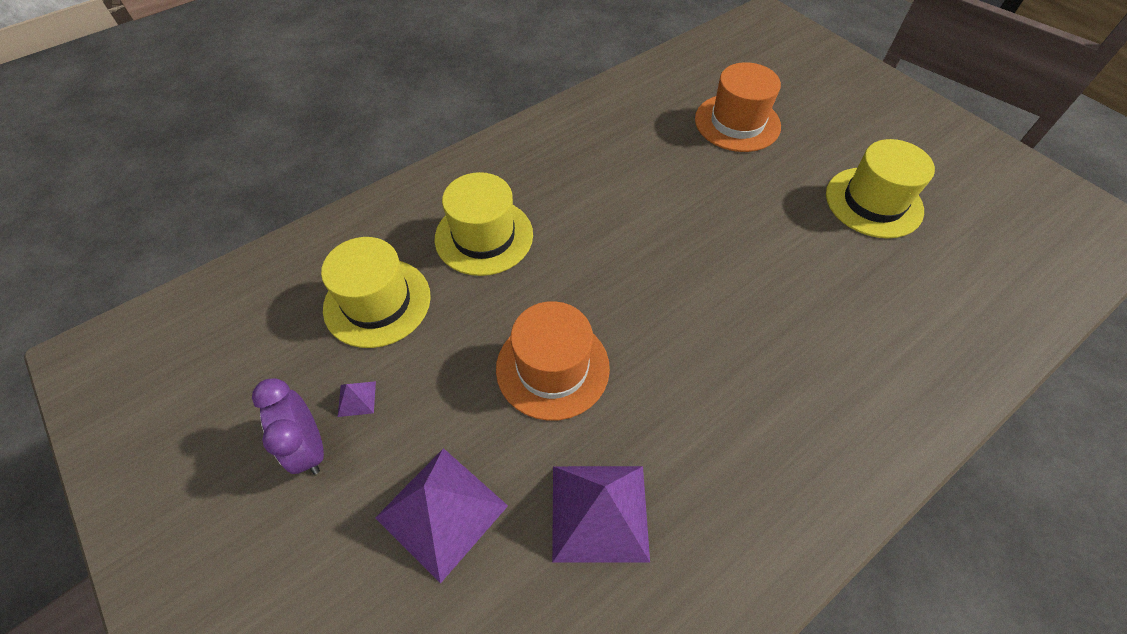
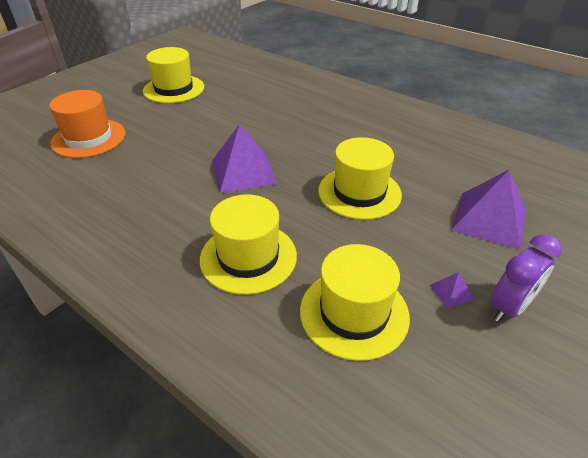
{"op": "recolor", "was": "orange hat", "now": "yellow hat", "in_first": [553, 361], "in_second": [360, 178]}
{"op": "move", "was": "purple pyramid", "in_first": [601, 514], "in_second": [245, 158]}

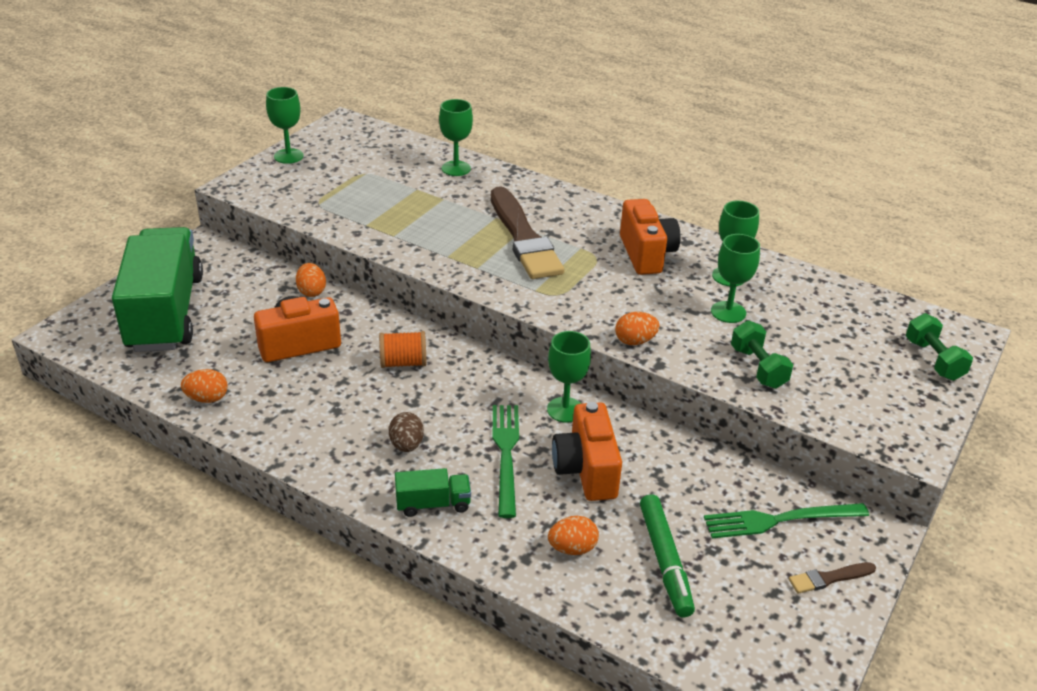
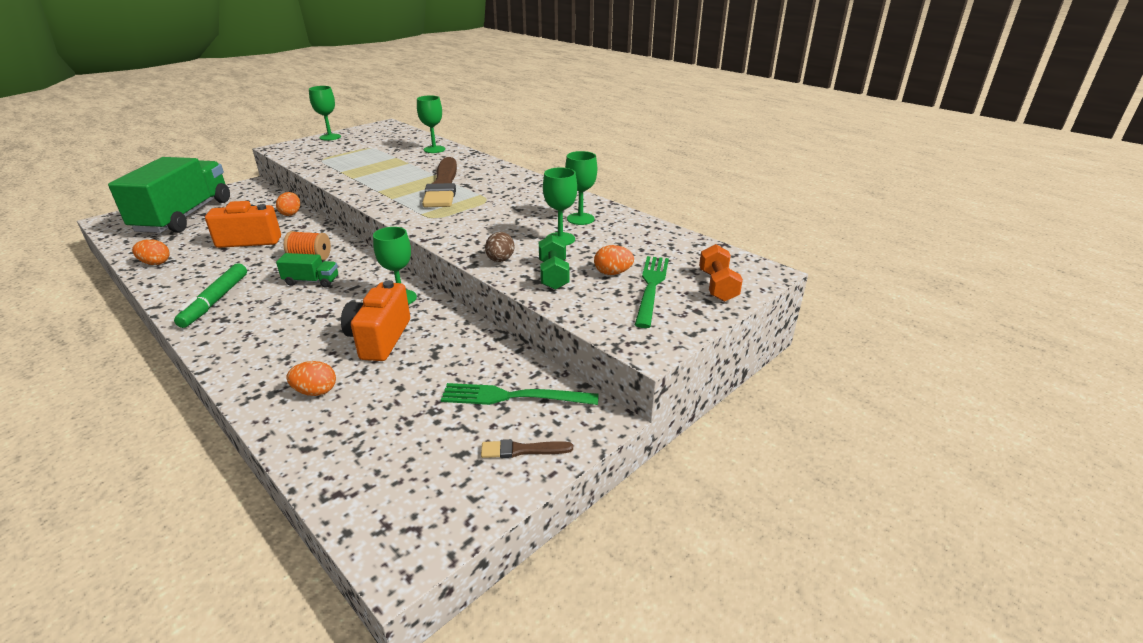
{"op": "delete", "was": "orange camera", "in_first": [650, 237]}
{"op": "move", "was": "orange egg", "in_first": [637, 328], "in_second": [614, 260]}
{"op": "recolor", "was": "green dumbbell", "now": "orange dumbbell", "in_first": [939, 347], "in_second": [721, 273]}
{"op": "move", "was": "green fork", "in_first": [506, 461], "in_second": [652, 292]}
{"op": "move", "was": "brown egg", "in_first": [406, 432], "in_second": [499, 247]}
{"op": "move", "was": "green truck", "in_first": [433, 492], "in_second": [307, 270]}
{"op": "move", "was": "green marker", "in_first": [667, 555], "in_second": [210, 295]}

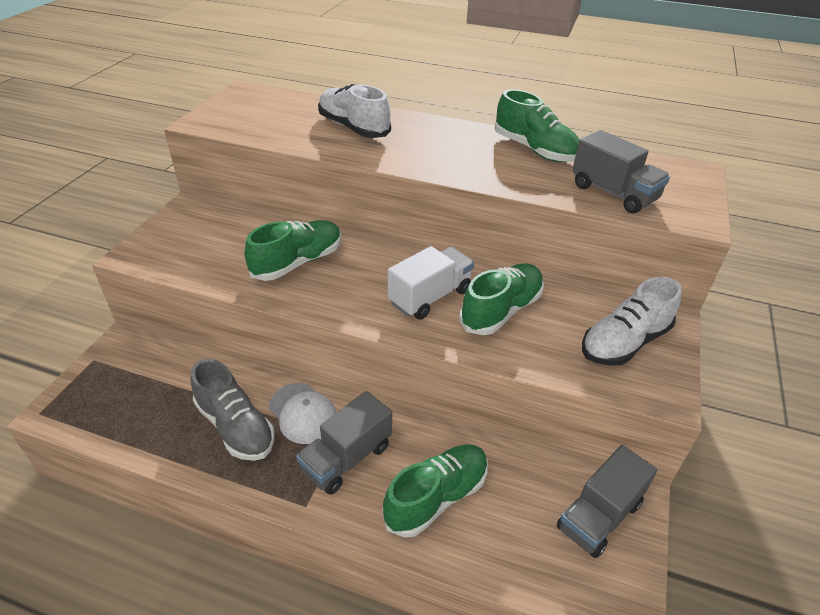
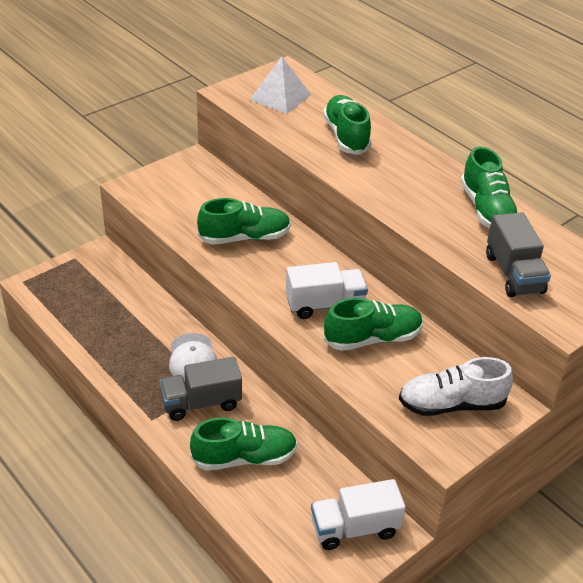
{"op": "recolor", "was": "white shoe", "now": "green shoe", "in_first": [354, 111], "in_second": [347, 125]}
{"op": "delete", "was": "grey shoe", "in_first": [233, 410]}
{"op": "recolor", "was": "grey truck", "now": "white truck", "in_first": [607, 501], "in_second": [358, 514]}
{"op": "insert", "now": "white pyramid", "in_second": [280, 85]}

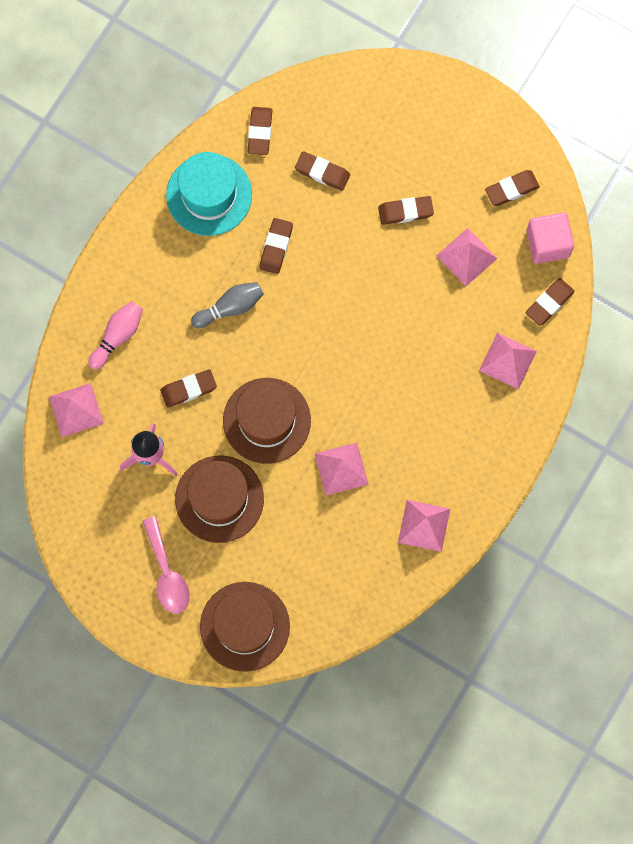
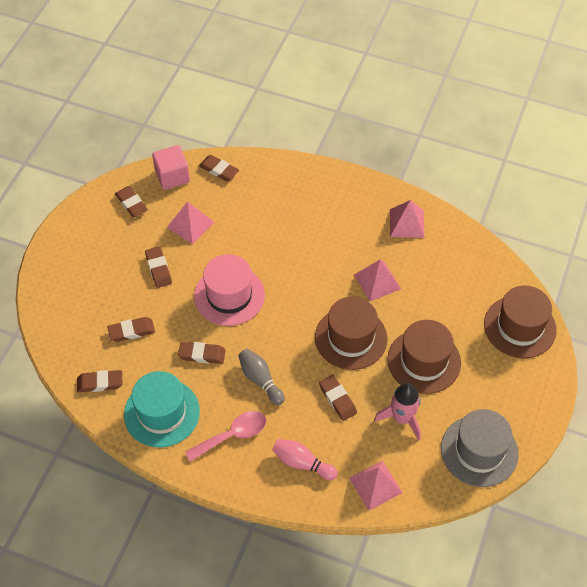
{"op": "rotate", "was": "brown eraser", "in_first": [322, 171], "in_second": [131, 329], "clockwise": 60}
{"op": "delete", "was": "pink pyramid", "in_first": [508, 361]}
{"op": "move", "was": "pink spoon", "in_first": [166, 565], "in_second": [225, 436]}
{"op": "insert", "now": "pink hat", "in_second": [229, 290]}
{"op": "insert", "now": "grey hat", "in_second": [480, 448]}

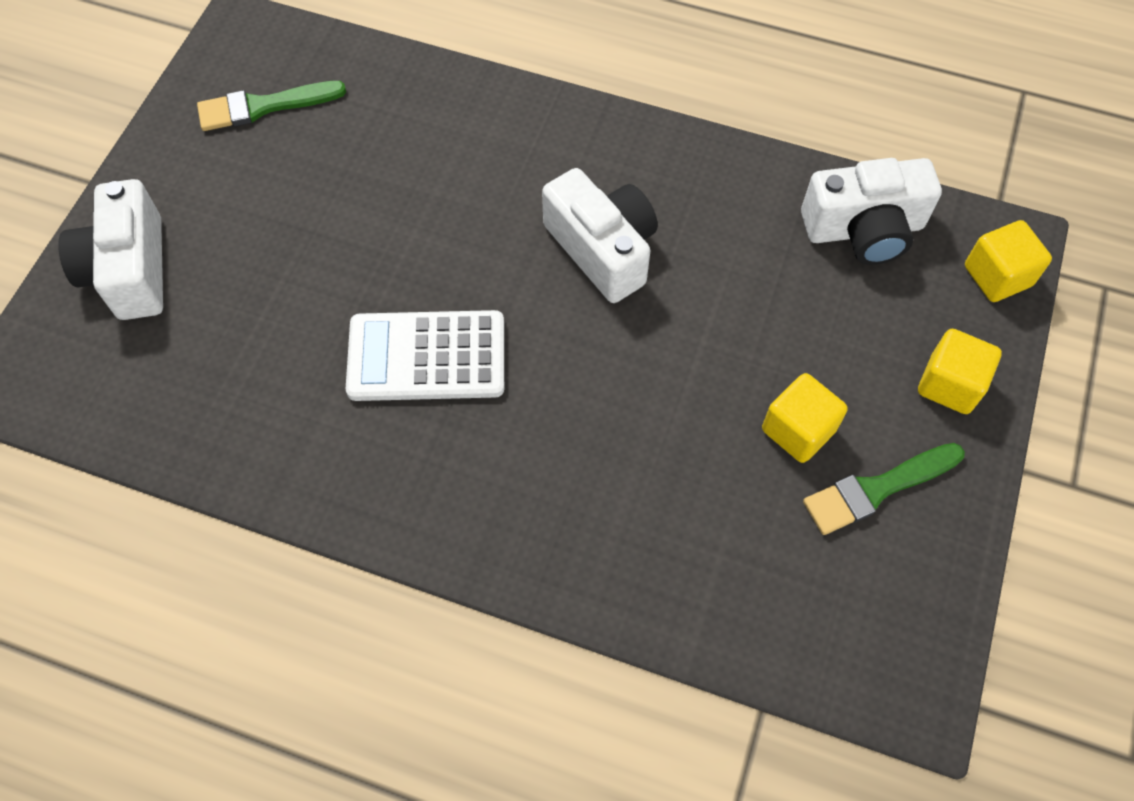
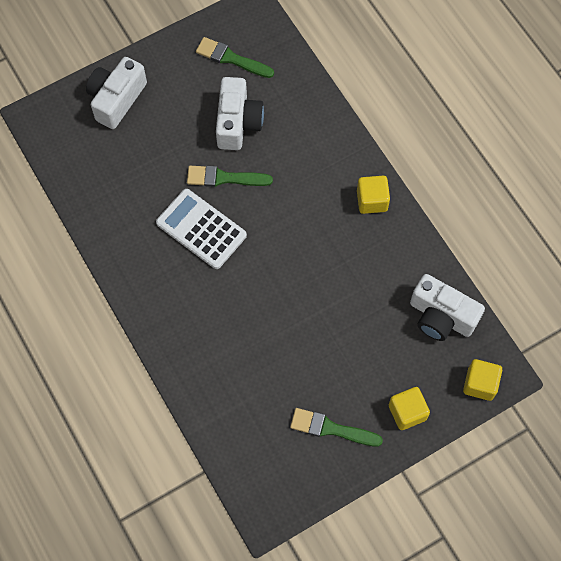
{"op": "move", "was": "white camera", "in_first": [600, 235], "in_second": [240, 113]}
{"op": "move", "was": "yellow cube", "in_first": [805, 418], "in_second": [373, 195]}
{"op": "insert", "now": "green brush", "in_second": [230, 176]}

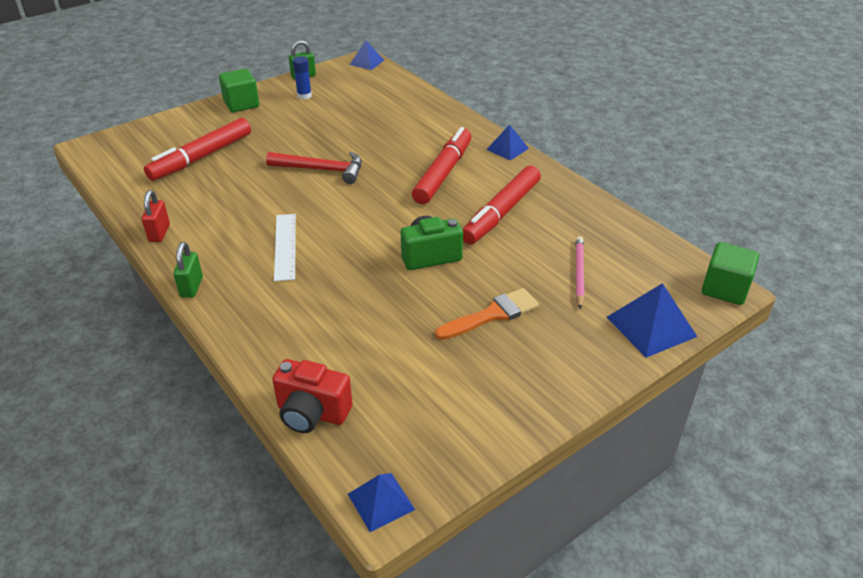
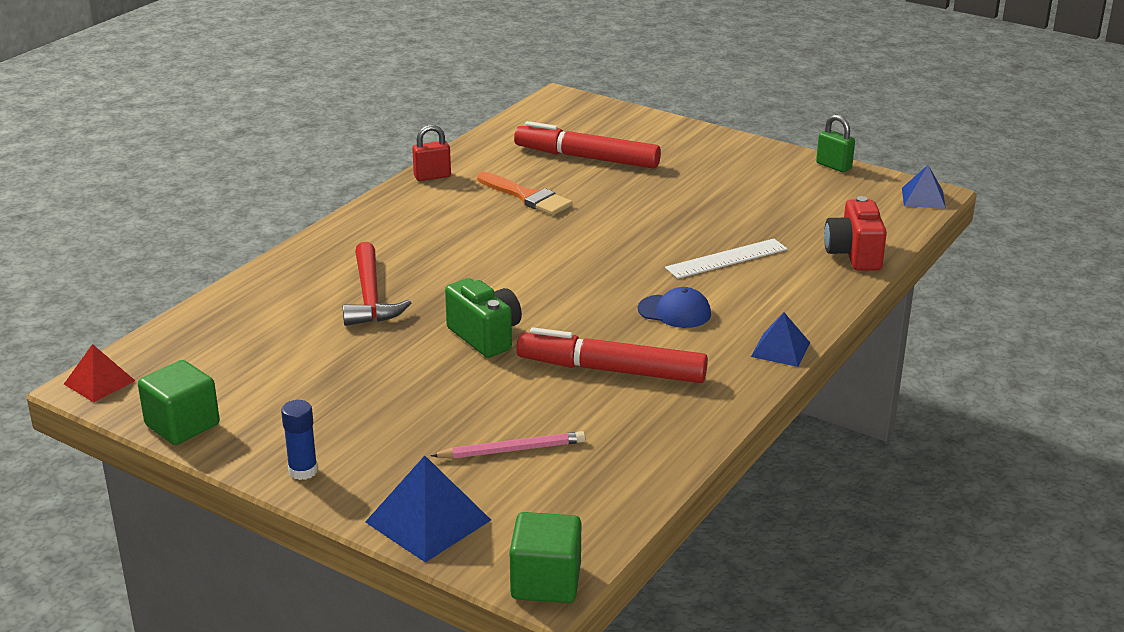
{"op": "move", "was": "blue glue stick", "in_first": [302, 78], "in_second": [299, 440]}
{"op": "move", "was": "green cube", "in_first": [239, 90], "in_second": [179, 402]}
{"op": "replace", "was": "red marker", "now": "blue cap", "in_first": [441, 165], "in_second": [674, 307]}
{"op": "move", "was": "red hammer", "in_first": [314, 167], "in_second": [376, 284]}
{"op": "move", "was": "white ruler", "in_first": [285, 247], "in_second": [726, 259]}
{"op": "delete", "was": "green padlock", "in_first": [188, 270]}
{"op": "move", "was": "orange brush", "in_first": [487, 314], "in_second": [525, 193]}
{"op": "move", "was": "red camera", "in_first": [312, 396], "in_second": [855, 233]}
{"op": "recolor", "was": "blue pyramid", "now": "red pyramid", "in_first": [381, 502], "in_second": [99, 373]}

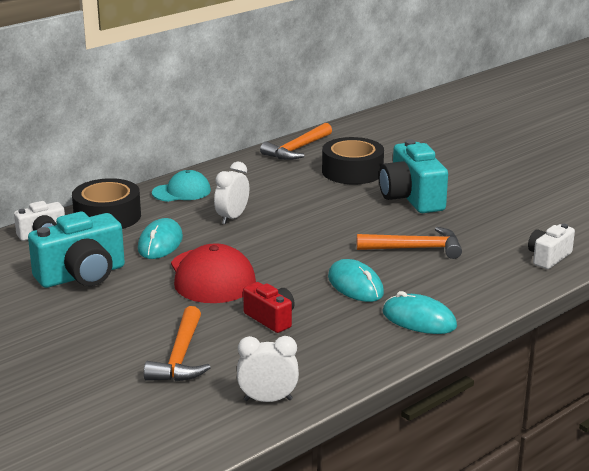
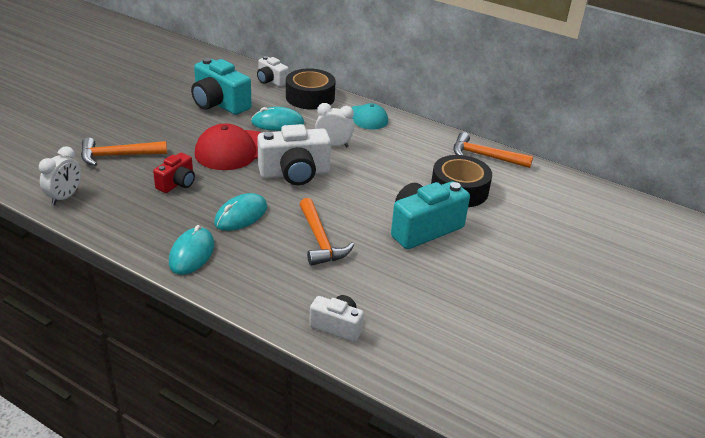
{"op": "rotate", "was": "white clock", "in_first": [268, 369], "in_second": [60, 175], "clockwise": 45}
{"op": "insert", "now": "white camera", "in_second": [294, 154]}

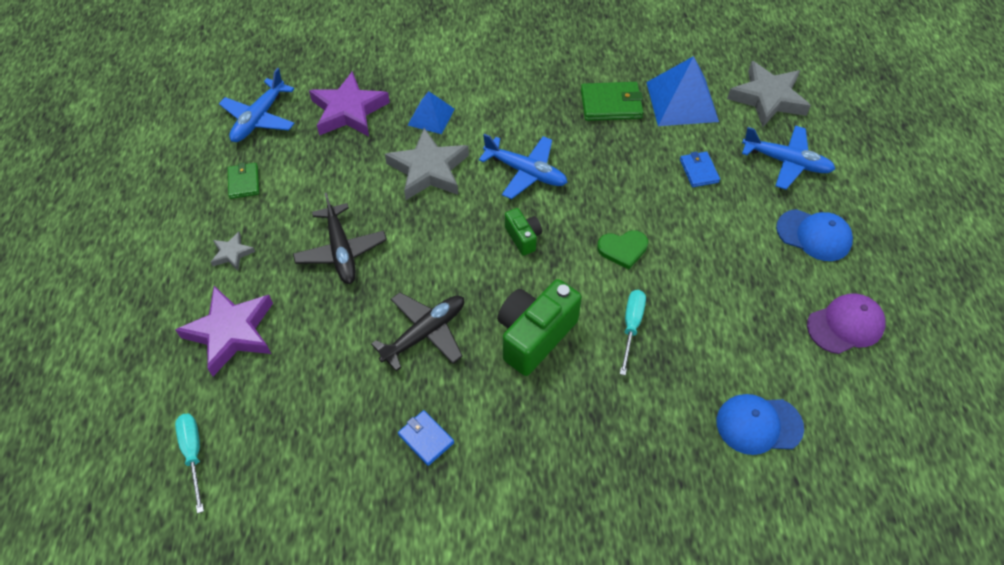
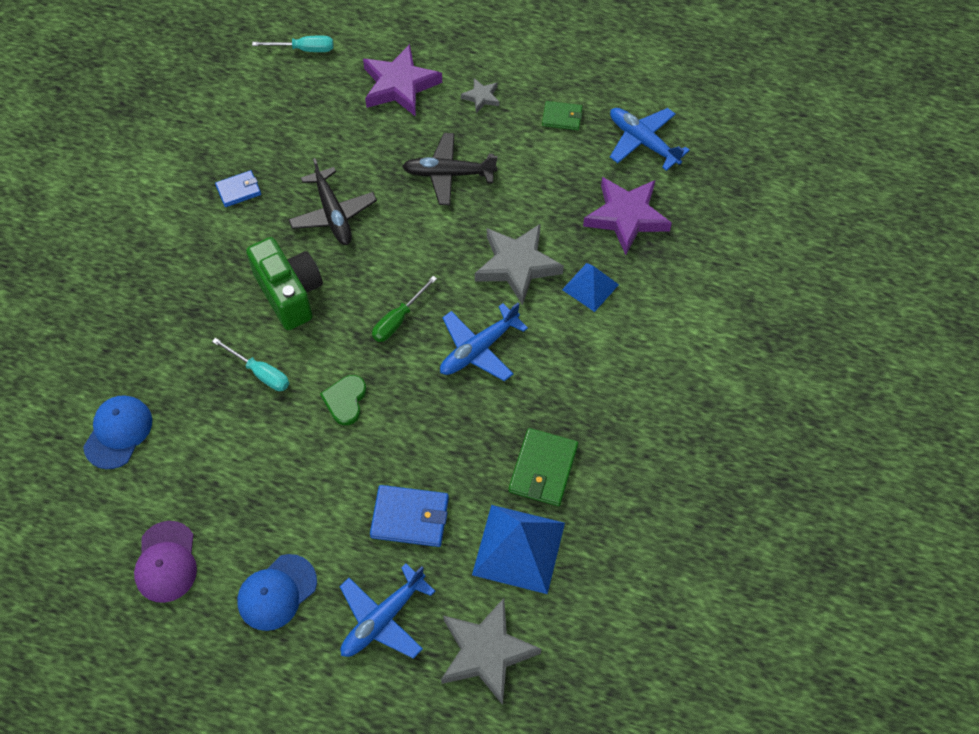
{"op": "resize", "was": "blue wallet", "in_first": [700, 169], "in_second": [409, 516], "ratio": 1.61}
{"op": "replace", "was": "green camera", "now": "green screwdriver", "in_first": [523, 232], "in_second": [404, 309]}

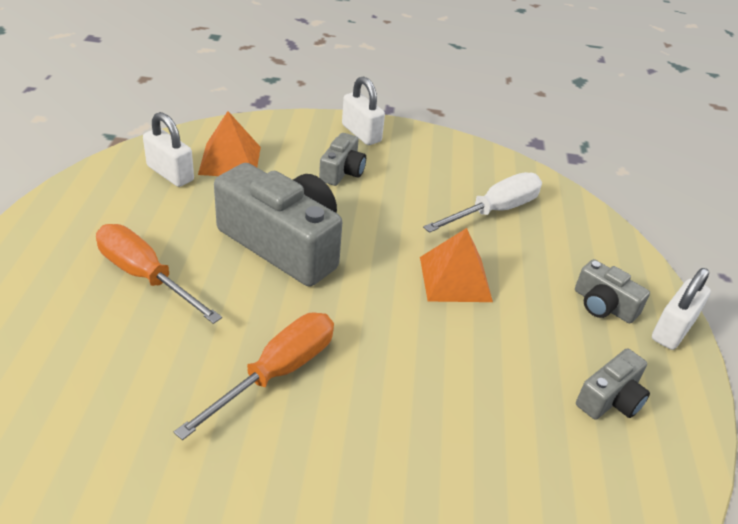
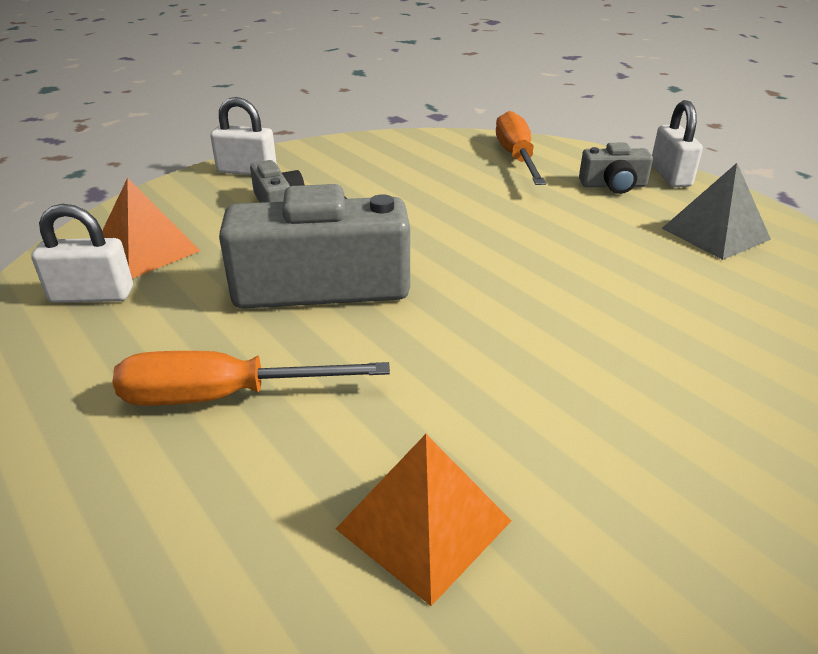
{"op": "delete", "was": "white screwdriver", "in_first": [482, 202]}
{"op": "move", "was": "orange pyramid", "in_first": [456, 265], "in_second": [423, 520]}
{"op": "move", "was": "orange screwdriver", "in_first": [254, 376], "in_second": [521, 148]}
{"op": "replace", "was": "grey camera", "now": "grey pyramid", "in_first": [613, 384], "in_second": [716, 211]}

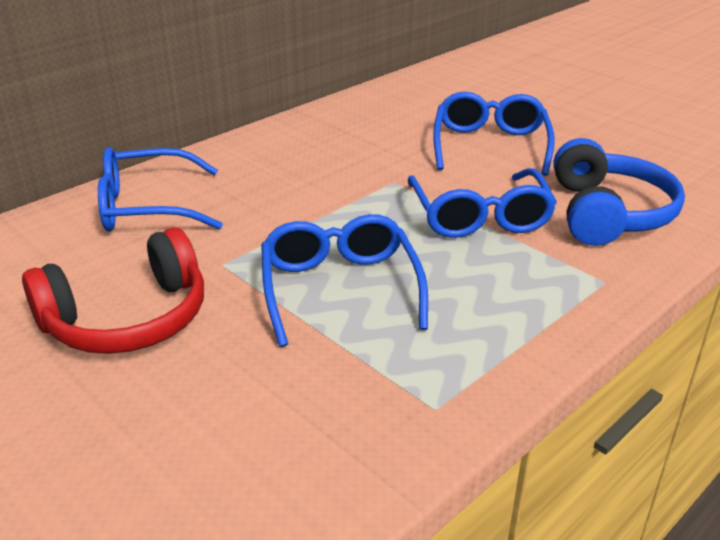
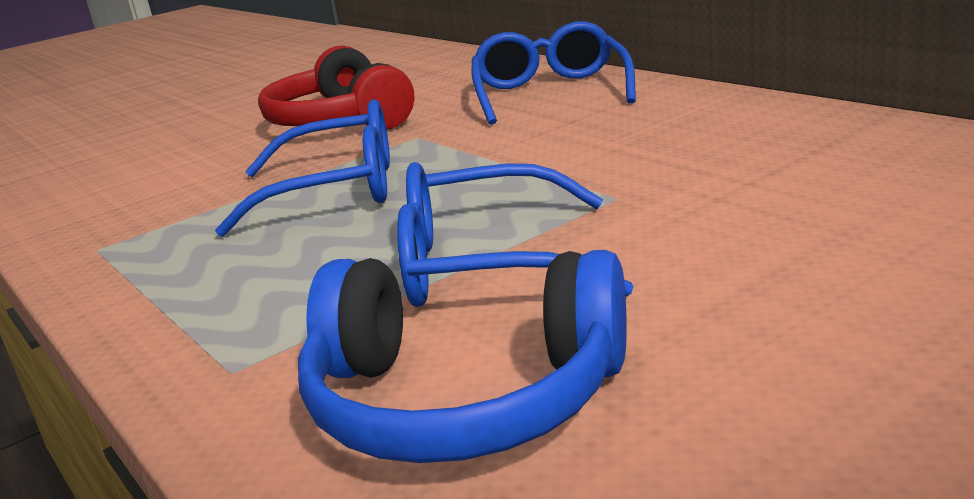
{"op": "delete", "was": "blue glasses", "in_first": [494, 134]}

